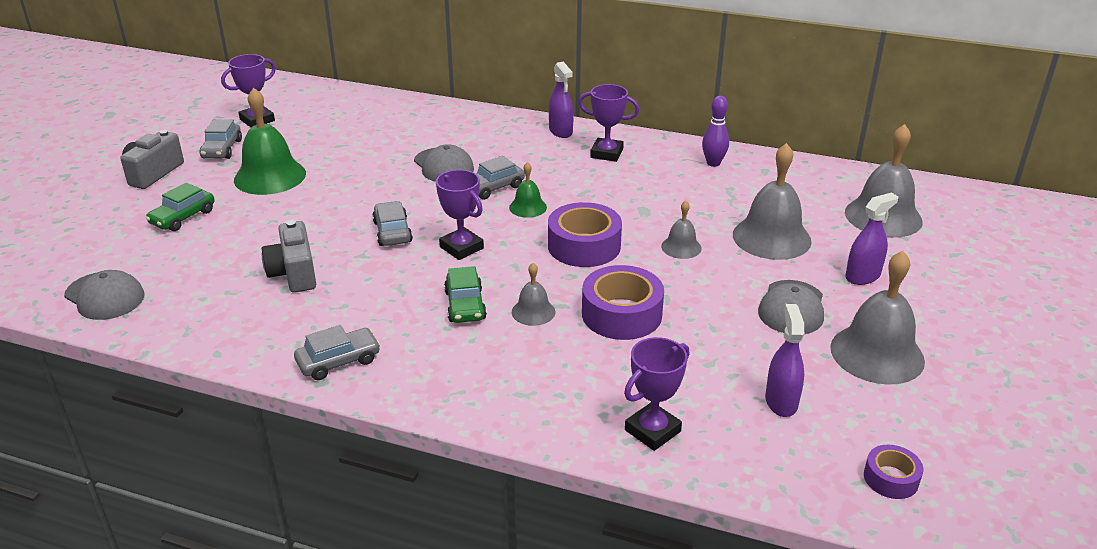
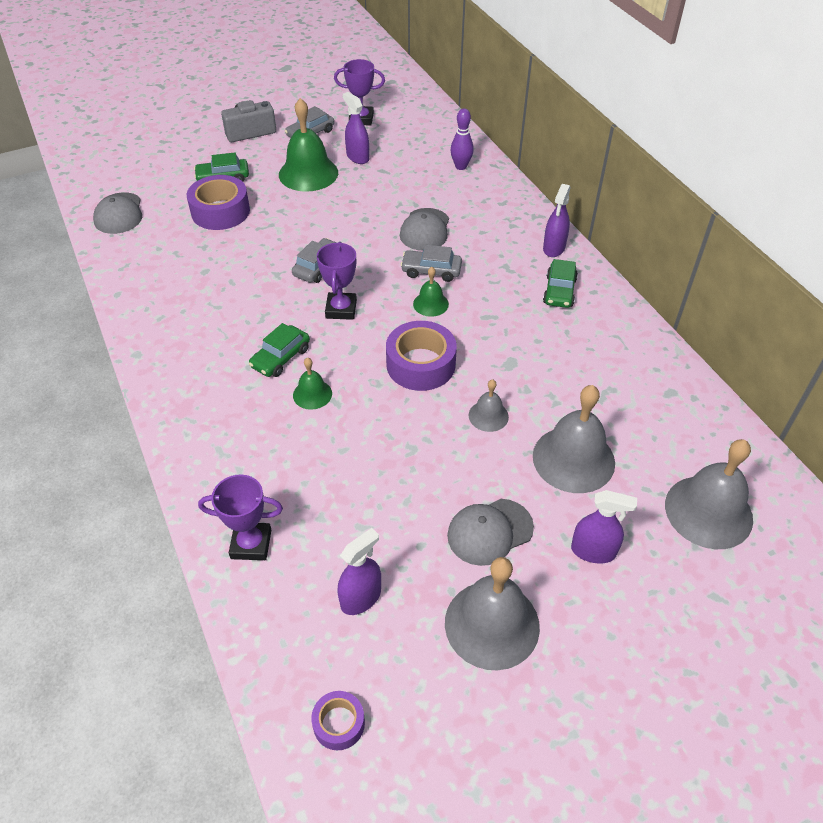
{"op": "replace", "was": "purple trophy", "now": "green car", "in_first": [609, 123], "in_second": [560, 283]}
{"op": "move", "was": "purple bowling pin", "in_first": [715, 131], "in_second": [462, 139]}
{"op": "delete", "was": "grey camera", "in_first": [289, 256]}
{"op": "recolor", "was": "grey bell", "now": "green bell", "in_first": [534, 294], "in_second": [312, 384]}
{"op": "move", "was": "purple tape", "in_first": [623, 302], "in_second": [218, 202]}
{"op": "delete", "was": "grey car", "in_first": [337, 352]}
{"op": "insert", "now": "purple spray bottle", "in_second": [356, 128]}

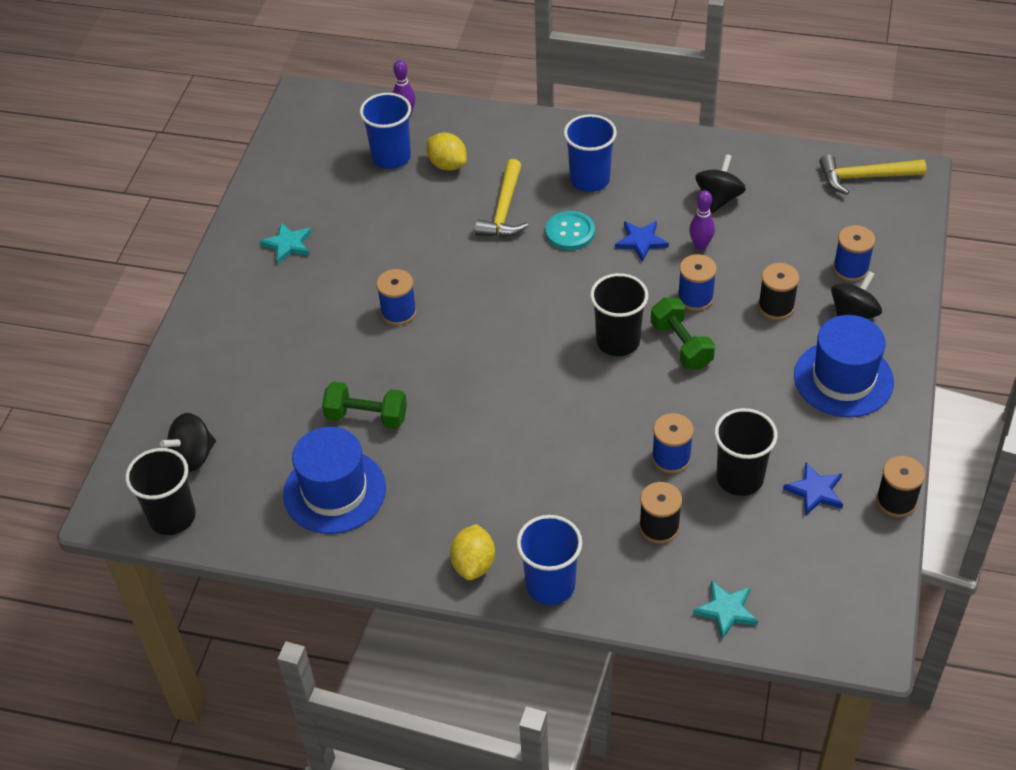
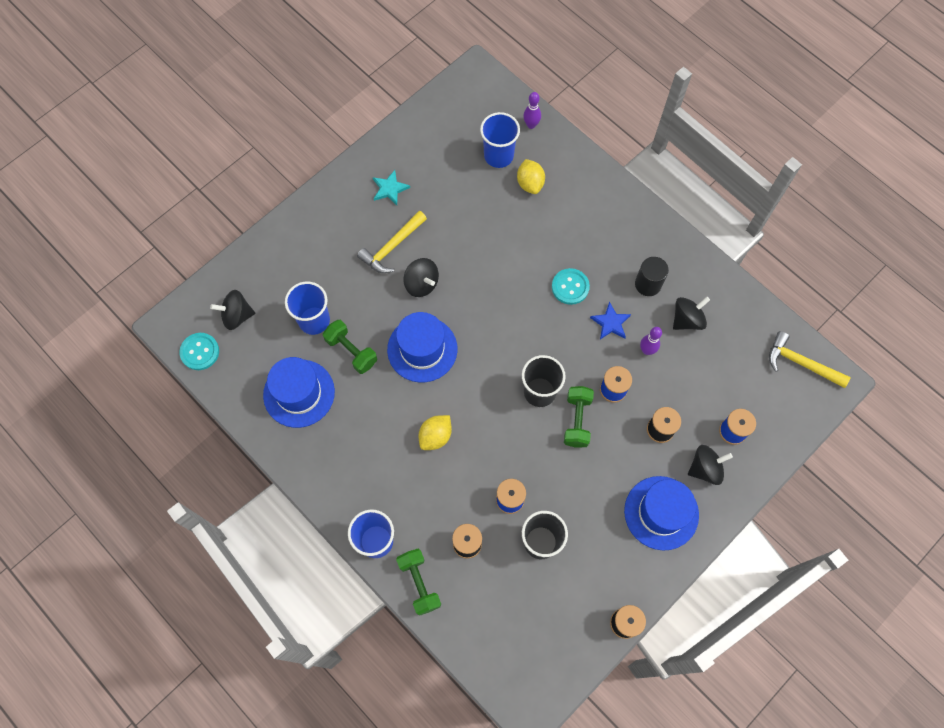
{"op": "move", "was": "blue cup", "in_first": [590, 153], "in_second": [307, 308]}
{"op": "move", "was": "yellow hammer", "in_first": [502, 198], "in_second": [392, 242]}
{"op": "replace", "was": "blue spool", "now": "black spinning top", "in_first": [397, 297], "in_second": [421, 277]}
{"op": "replace", "was": "black cup", "now": "turquoise button", "in_first": [160, 491], "in_second": [199, 351]}
{"op": "delete", "was": "blue star", "in_first": [813, 489]}
{"op": "move", "was": "yellow lemon", "in_first": [472, 552], "in_second": [435, 432]}
{"op": "delete", "was": "turquoise star", "in_first": [725, 609]}
{"op": "insert", "now": "black cylinder", "in_second": [652, 276]}
{"op": "insert", "now": "blue hat", "in_second": [422, 347]}
{"op": "insert", "now": "green dumbbell", "in_second": [418, 582]}

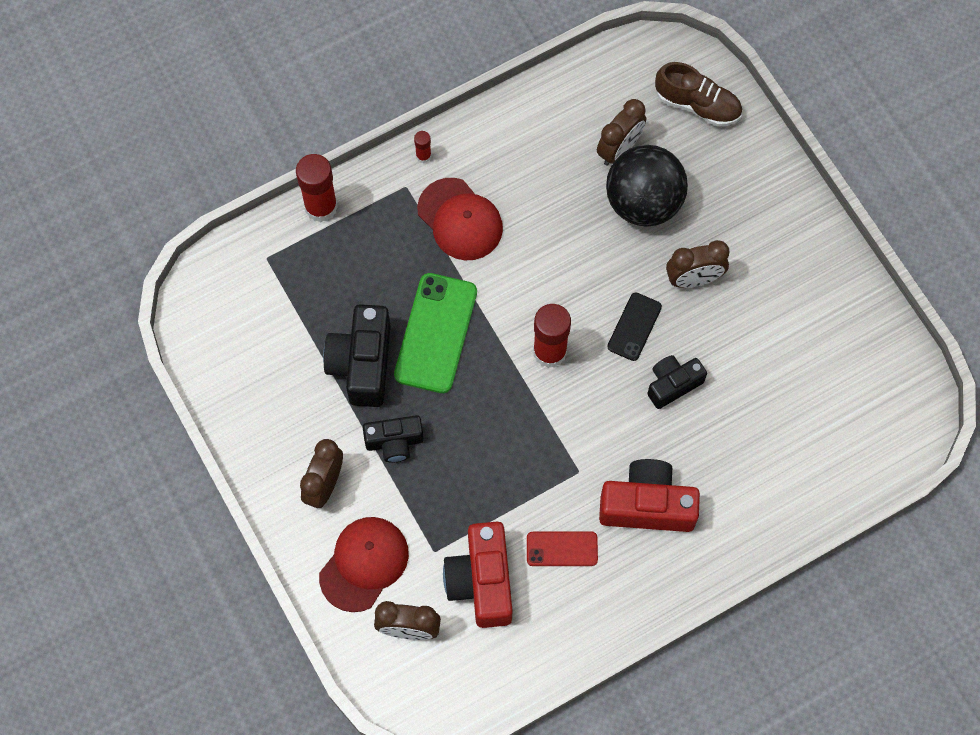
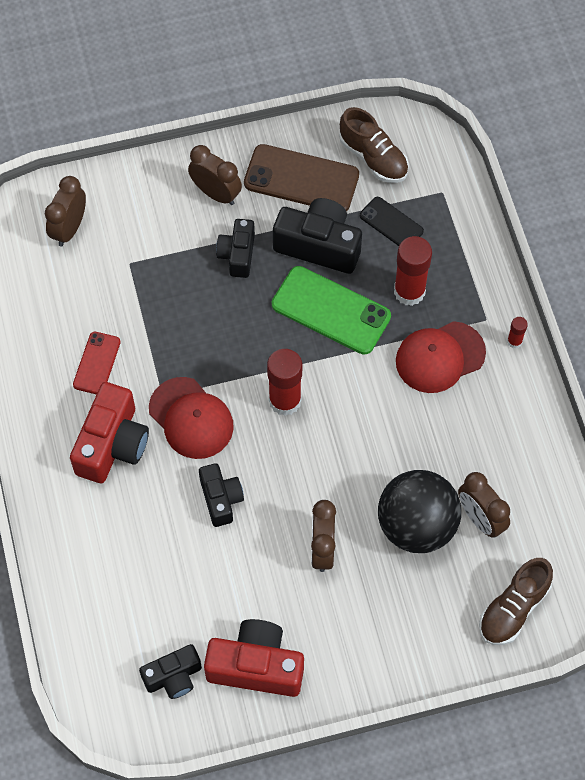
{"op": "move", "was": "red glue stick", "in_first": [317, 188], "in_second": [413, 271]}
{"op": "move", "was": "black phone", "in_first": [634, 327], "in_second": [392, 221]}
{"op": "move", "was": "red cap", "in_first": [364, 564], "in_second": [191, 418]}
{"op": "move", "was": "red camera", "in_first": [478, 575], "in_second": [254, 658]}
{"op": "insert", "now": "brown shoe", "in_second": [374, 145]}
{"op": "insert", "now": "brown phone", "in_second": [301, 177]}
{"op": "insert", "now": "black camera", "in_second": [170, 671]}

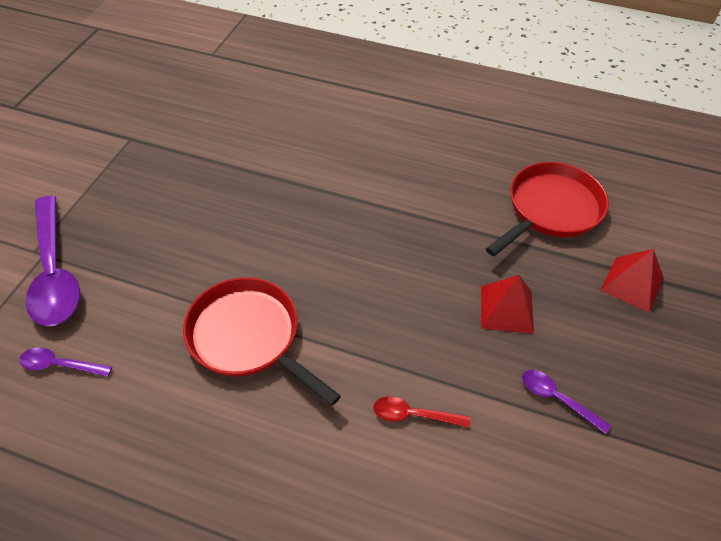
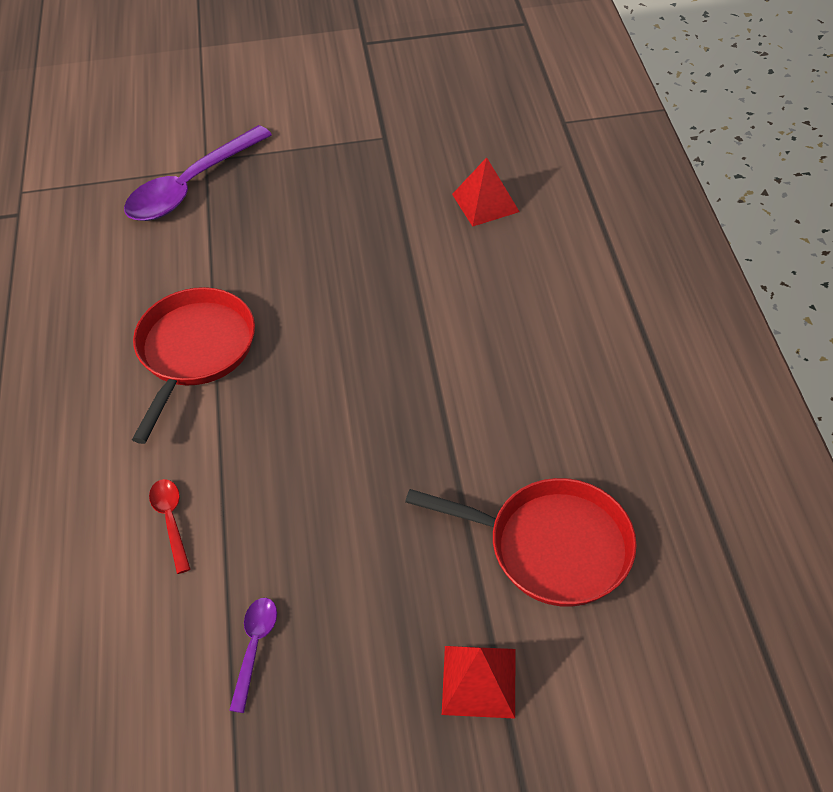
{"op": "move", "was": "red pyramid", "in_first": [507, 304], "in_second": [486, 192]}
{"op": "delete", "was": "purple spoon", "in_first": [65, 362]}

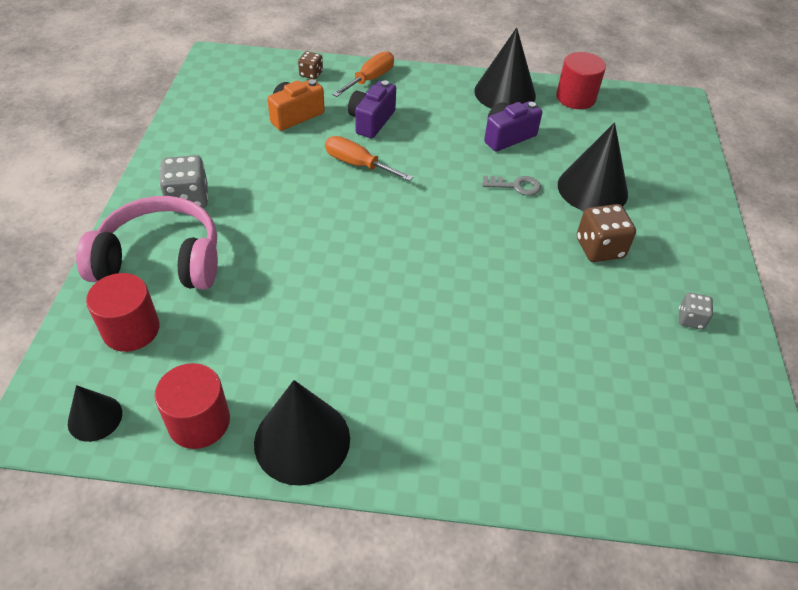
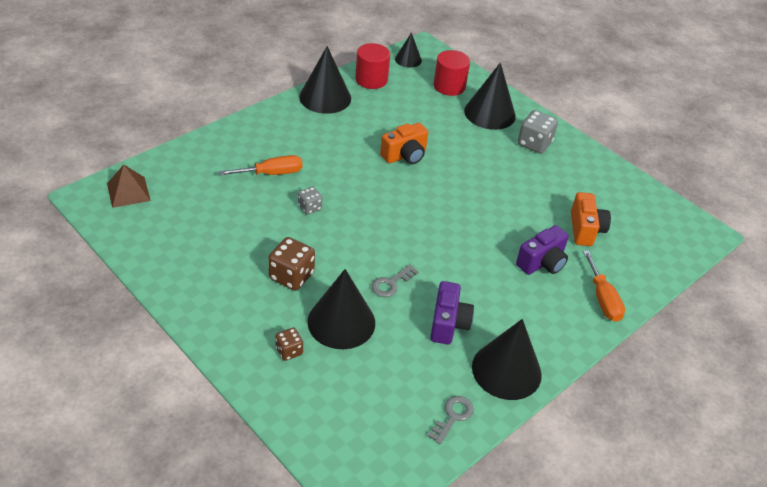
{"op": "move", "was": "brown dice", "in_first": [310, 65], "in_second": [289, 344]}
{"op": "replace", "was": "red cylinder", "now": "grey key", "in_first": [581, 80], "in_second": [451, 420]}
{"op": "rotate", "was": "purple camera", "in_first": [372, 109], "in_second": [542, 250], "clockwise": 75}
{"op": "move", "was": "orange screwdriver", "in_first": [369, 158], "in_second": [260, 165]}
{"op": "replace", "was": "pink headphones", "now": "black cone", "in_first": [147, 243], "in_second": [490, 96]}
{"op": "move", "was": "grey dice", "in_first": [696, 311], "in_second": [310, 201]}
{"op": "insert", "now": "orange camera", "in_second": [404, 143]}
{"op": "insert", "now": "brown pyramid", "in_second": [129, 186]}

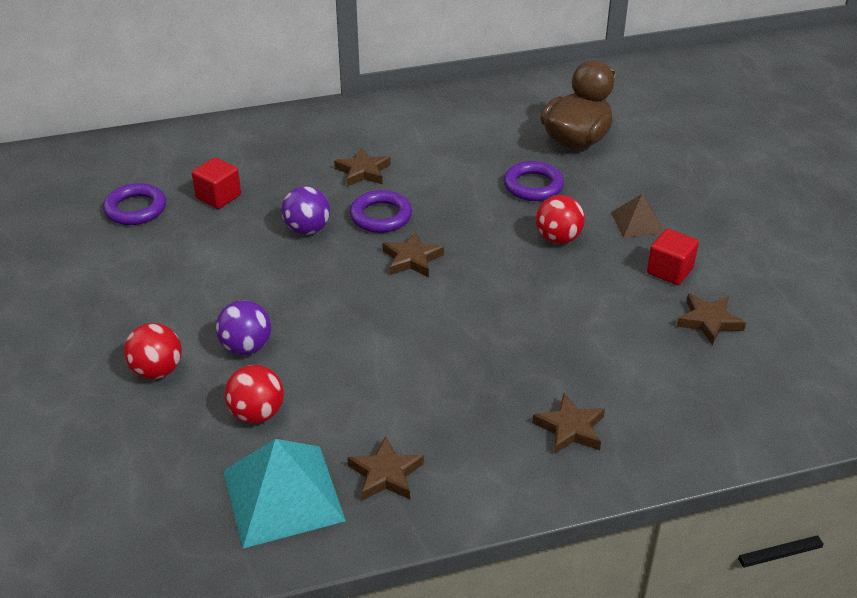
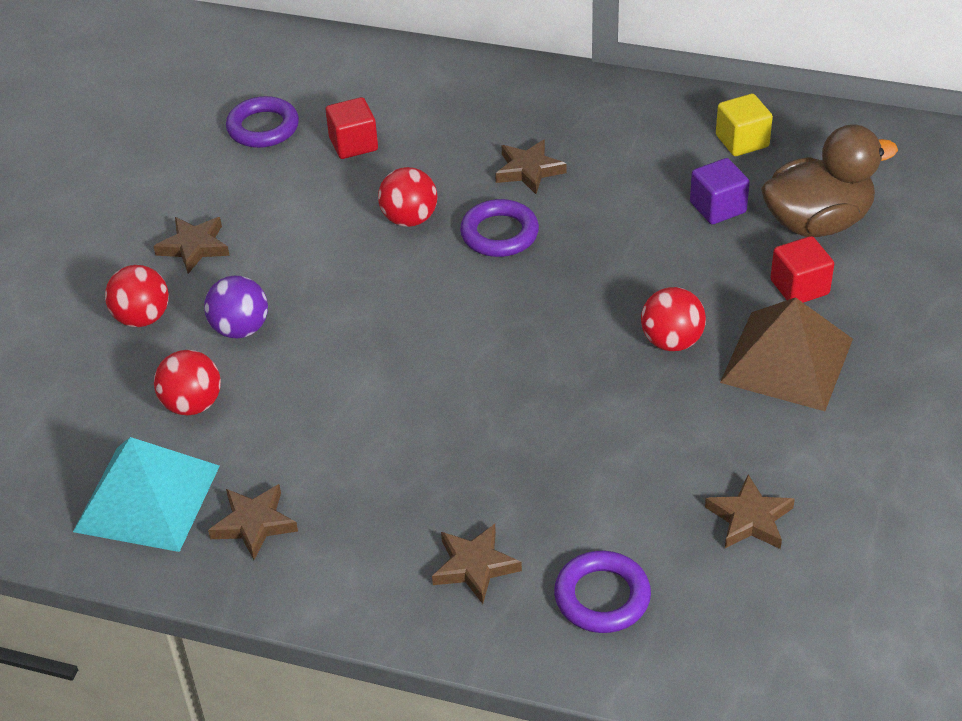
{"op": "move", "was": "purple ring", "in_first": [534, 181], "in_second": [602, 592]}
{"op": "recolor", "was": "purple ball", "now": "red ball", "in_first": [305, 210], "in_second": [408, 197]}
{"op": "resize", "was": "brown pyramid", "in_first": [637, 216], "in_second": [786, 354], "ratio": 1.81}
{"op": "move", "was": "red cube", "in_first": [673, 257], "in_second": [802, 269]}
{"op": "move", "was": "brown star", "in_first": [413, 254], "in_second": [191, 245]}
{"op": "insert", "now": "yellow cube", "in_second": [744, 125]}
{"op": "insert", "now": "purple cube", "in_second": [720, 191]}

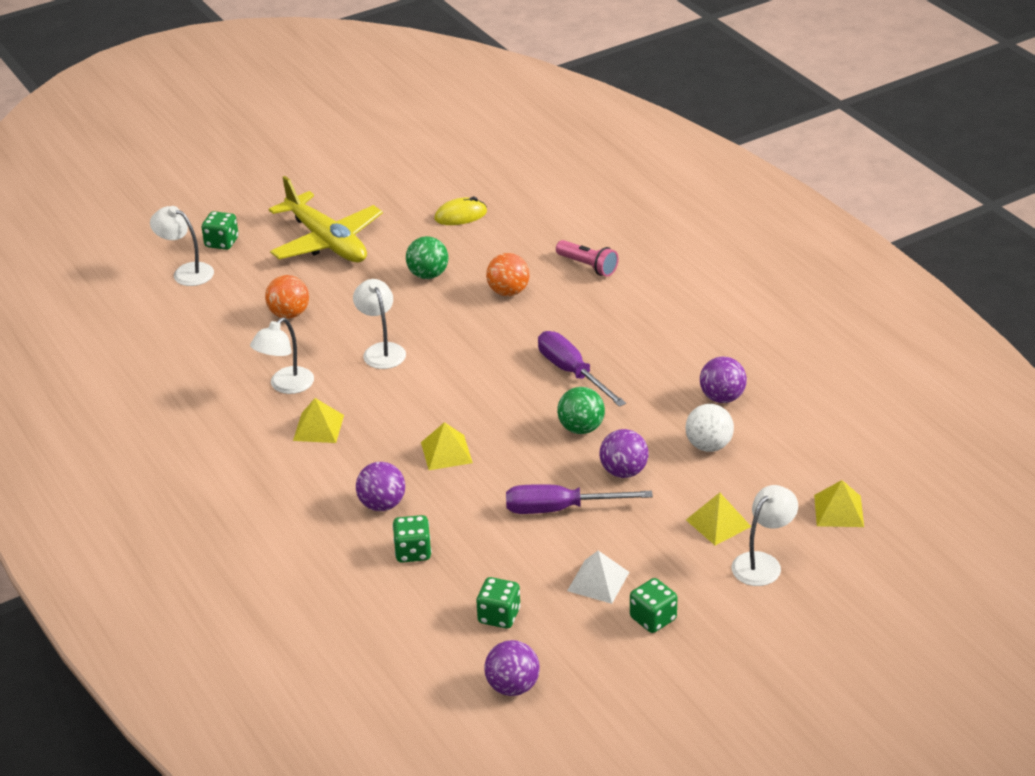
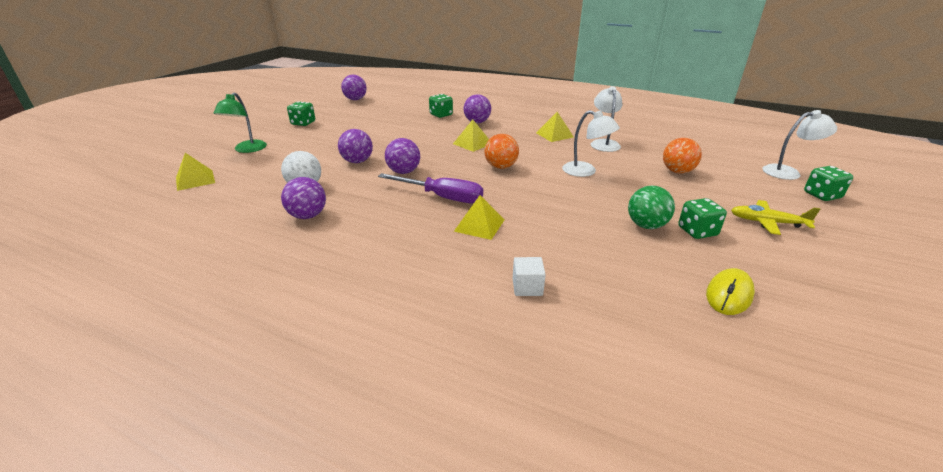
{"op": "resize", "was": "yellow plane", "in_first": [326, 219], "in_second": [775, 217], "ratio": 0.52}
{"op": "replace", "was": "pink flashlight", "now": "white cube", "in_first": [587, 258], "in_second": [529, 276]}
{"op": "move", "was": "orange ball", "in_first": [508, 274], "in_second": [501, 151]}
{"op": "recolor", "was": "green ball", "now": "purple ball", "in_first": [581, 410], "in_second": [402, 156]}
{"op": "delete", "was": "purple screwdriver", "in_first": [579, 499]}
{"op": "recolor", "was": "white lamp", "now": "green lamp", "in_first": [764, 535], "in_second": [240, 122]}
{"op": "move", "was": "yellow pyramid", "in_first": [718, 519], "in_second": [479, 217]}
{"op": "delete", "was": "white pyramid", "in_first": [598, 577]}
{"op": "move", "was": "green dice", "in_first": [498, 603], "in_second": [702, 218]}

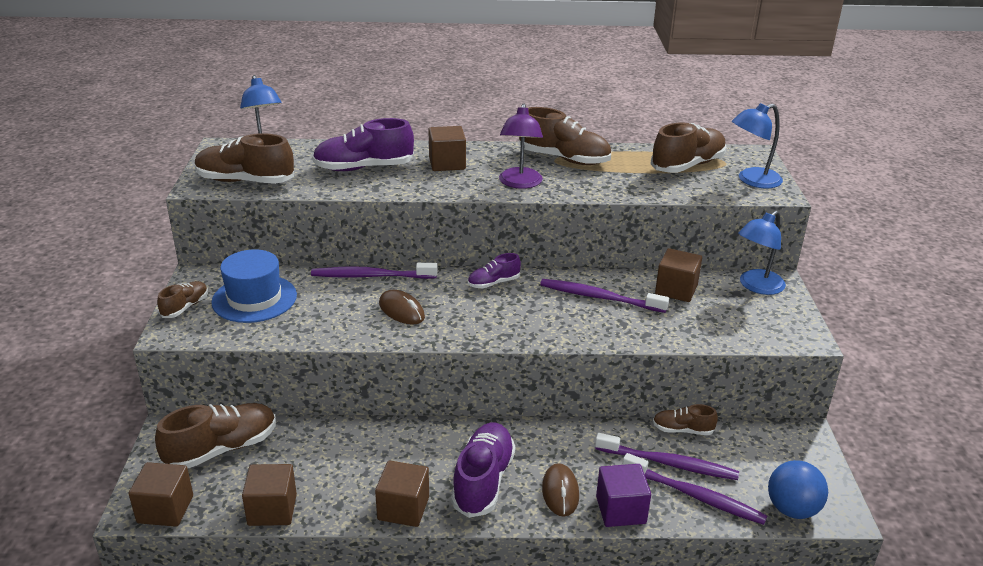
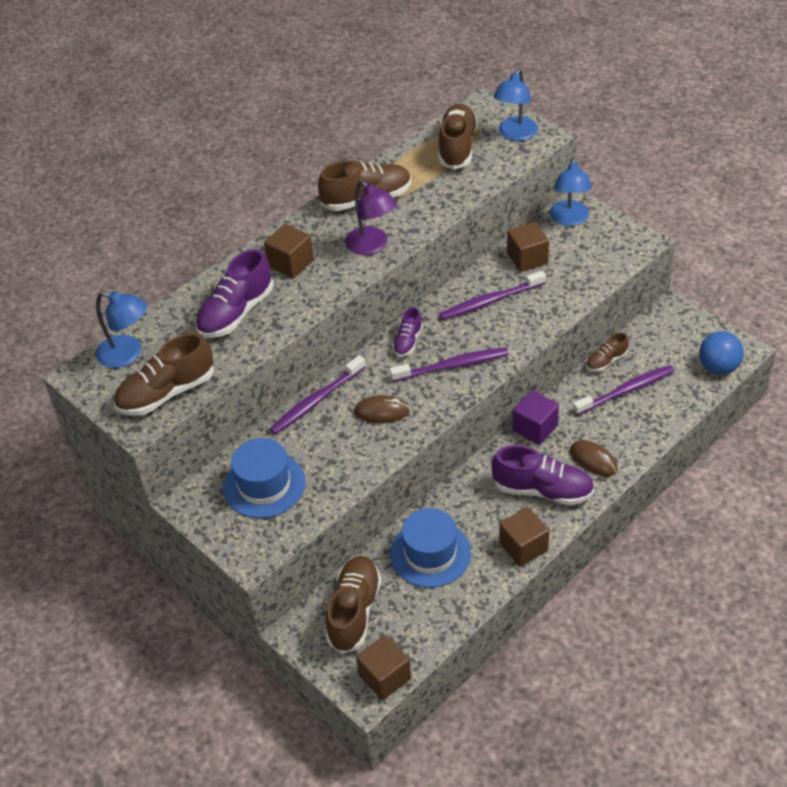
{"op": "delete", "was": "brown shoe", "in_first": [182, 299]}
{"op": "rotate", "was": "purple shoe", "in_first": [483, 470], "in_second": [543, 475], "clockwise": 135}
{"op": "move", "was": "purple toothbrush", "in_first": [694, 489], "in_second": [449, 364]}
{"op": "delete", "was": "brown cube", "in_first": [269, 495]}
{"op": "move", "was": "purple cube", "in_first": [623, 495], "in_second": [536, 417]}
{"op": "insert", "now": "blue hat", "in_second": [430, 548]}

